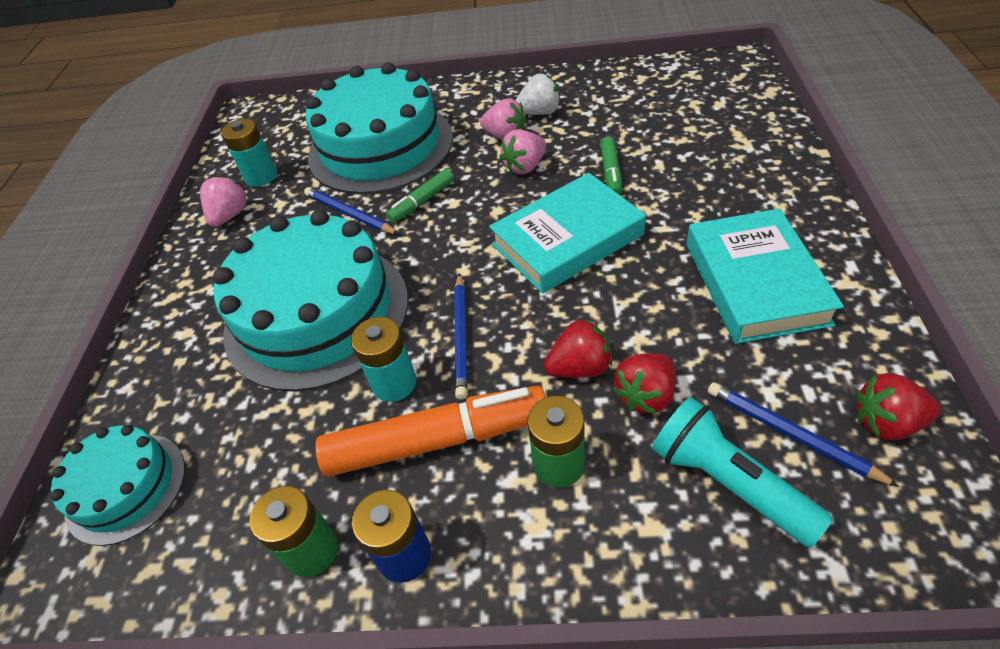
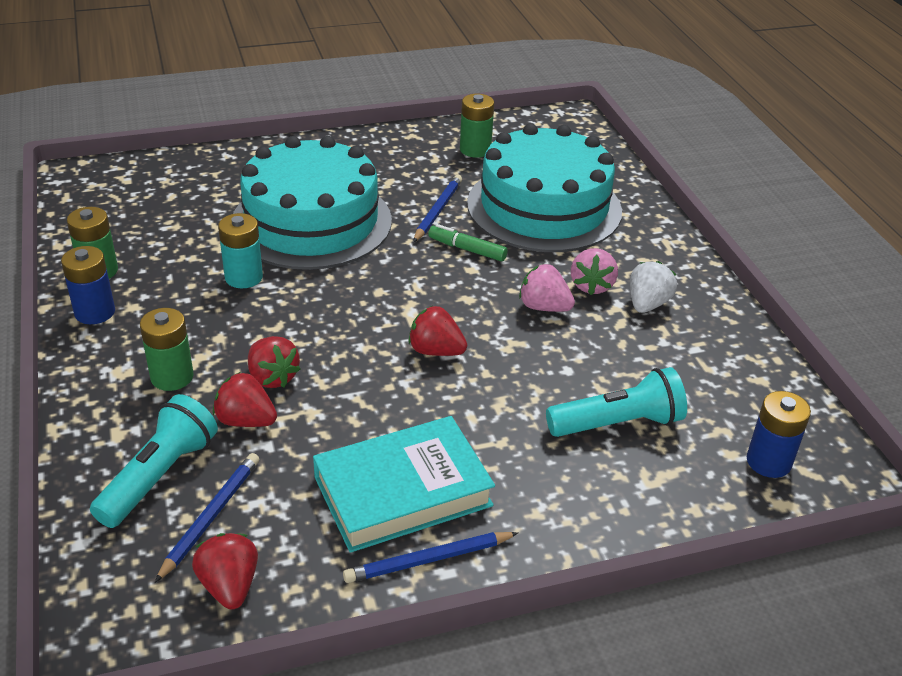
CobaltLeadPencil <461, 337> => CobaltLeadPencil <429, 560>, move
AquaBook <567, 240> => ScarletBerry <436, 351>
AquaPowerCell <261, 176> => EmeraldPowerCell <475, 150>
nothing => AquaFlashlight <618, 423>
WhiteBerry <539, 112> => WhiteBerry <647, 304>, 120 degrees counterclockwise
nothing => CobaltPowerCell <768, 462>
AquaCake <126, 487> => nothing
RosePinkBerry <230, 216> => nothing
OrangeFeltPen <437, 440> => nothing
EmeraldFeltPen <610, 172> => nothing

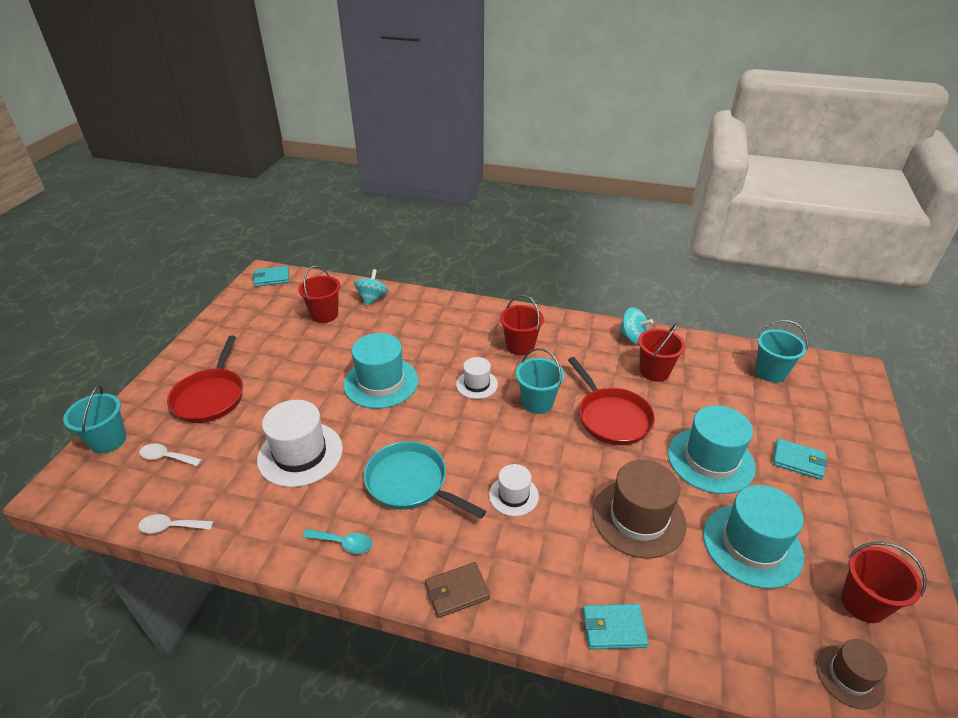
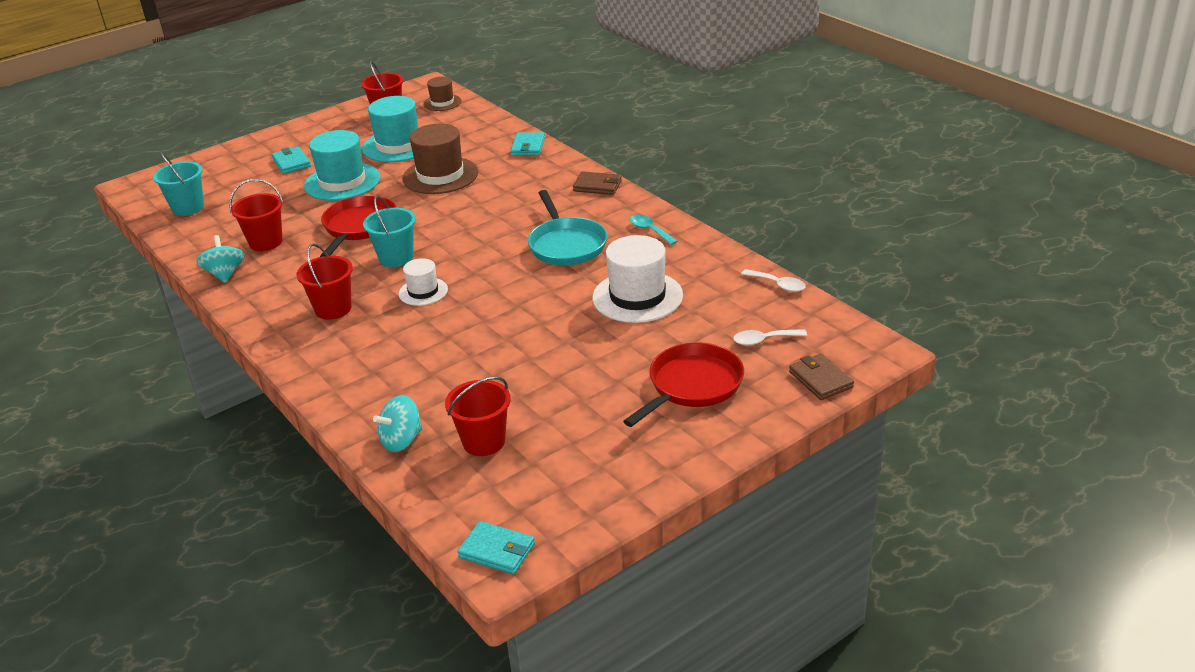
AquaBillfold <613, 628> => AquaBillfold <528, 147>, 60 degrees clockwise
WhiteTeaspoon <166, 457> => WhiteTeaspoon <764, 340>, 120 degrees clockwise
AquaPail <108, 441> => RussetBillfold <820, 379>
AquaHat <381, 382> => nothing
WhiteHat <513, 495> => nothing

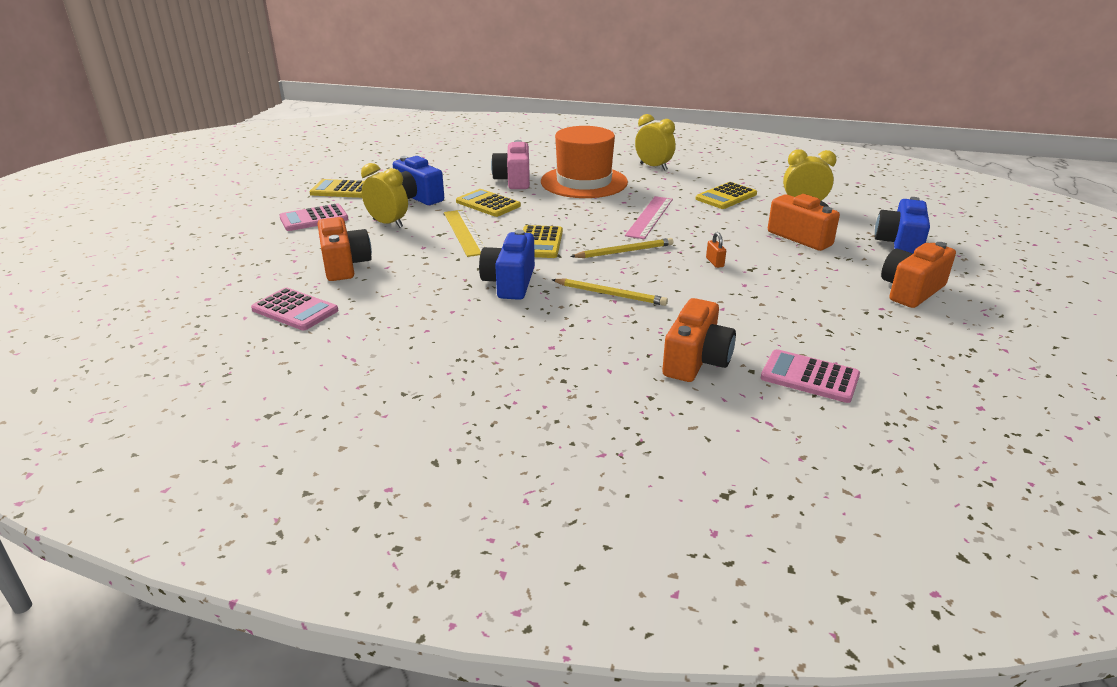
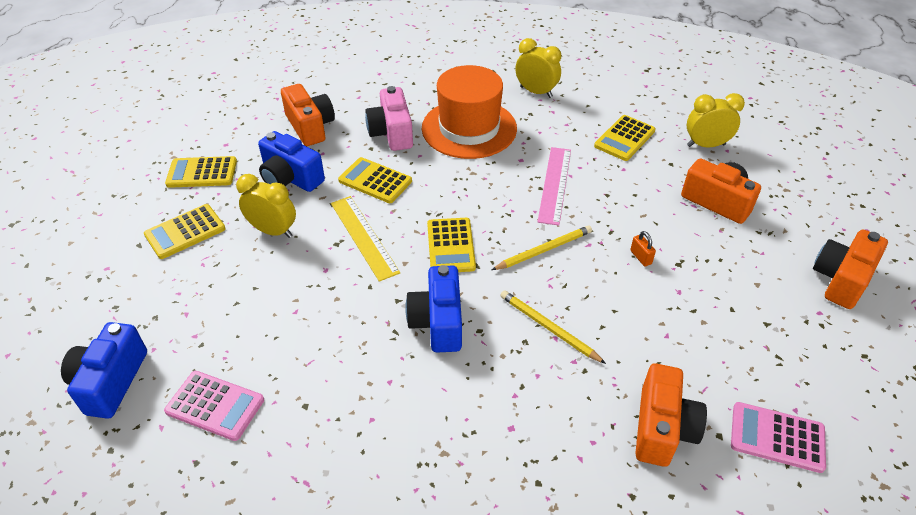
CobaltCompactCamera <899, 244> => CobaltCompactCamera <110, 381>, move
RosePinkAddingMachine <314, 218> => GoldenAddingMachine <185, 232>
OrangeCompactCamera <344, 265> => OrangeCompactCamera <310, 127>, move
GoldenLeadPencil <610, 294> => GoldenLeadPencil <548, 328>, 150 degrees counterclockwise

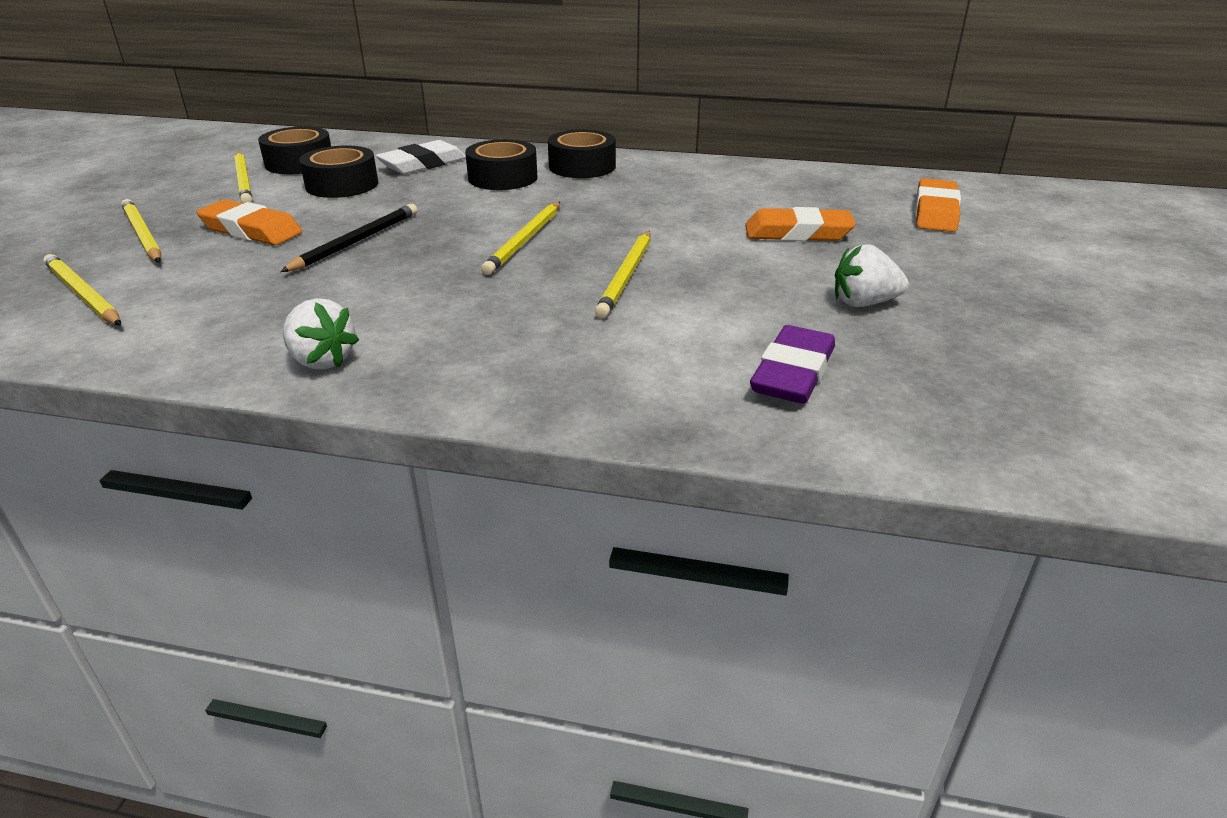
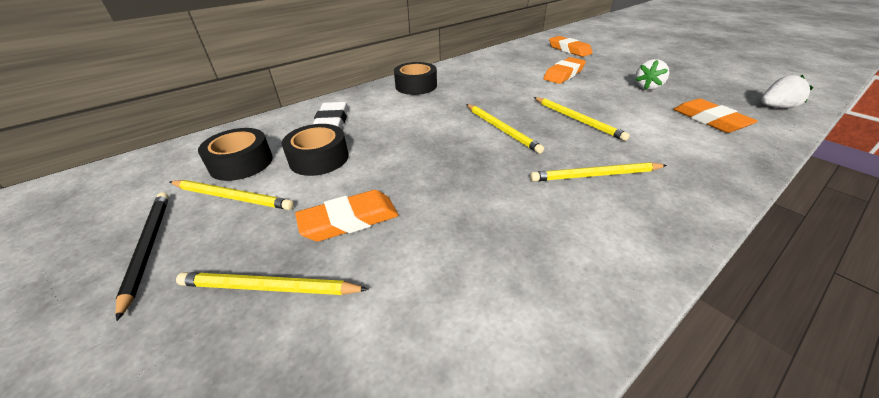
EbonyLeadPencil <356, 241> => EbonyLeadPencil <148, 248>, move
GoldenLeadPencil <83, 294> => GoldenLeadPencil <595, 175>, move
PurpleEraser <793, 373> => OrangeEraser <709, 120>
WhiteBerry <321, 360> => WhiteBerry <776, 107>, move
EbonyStickyTape <503, 178> => nothing

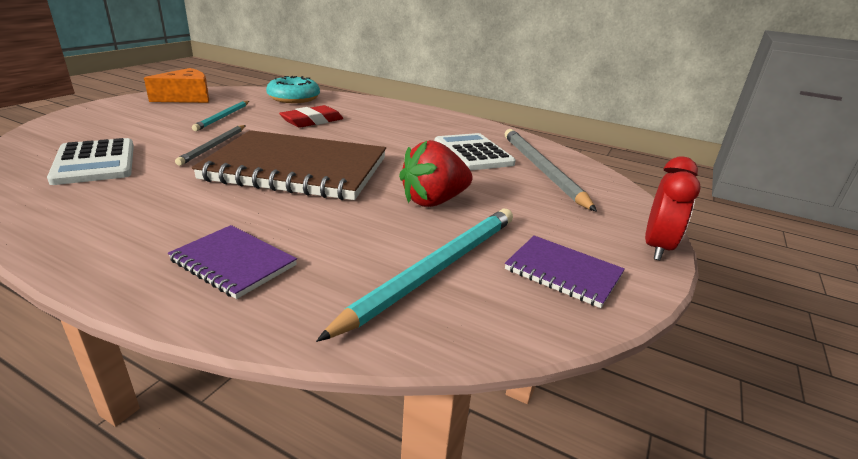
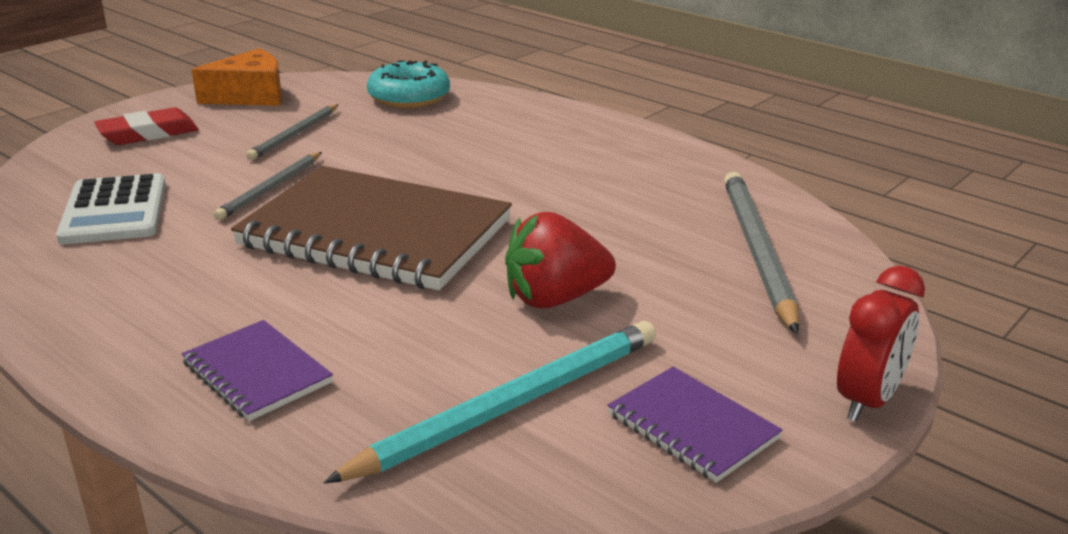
ScarletEraser <312, 121> => ScarletEraser <148, 133>, move
AquaLeadPencil <223, 117> => GreyLeadPencil <295, 135>
WhiteAddingMachine <472, 153> => nothing

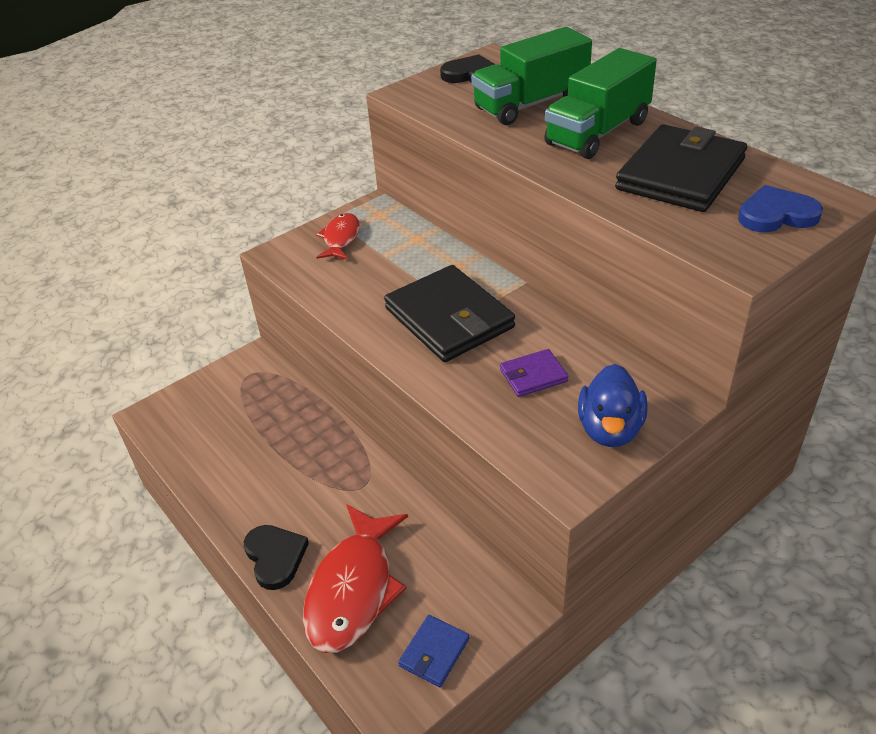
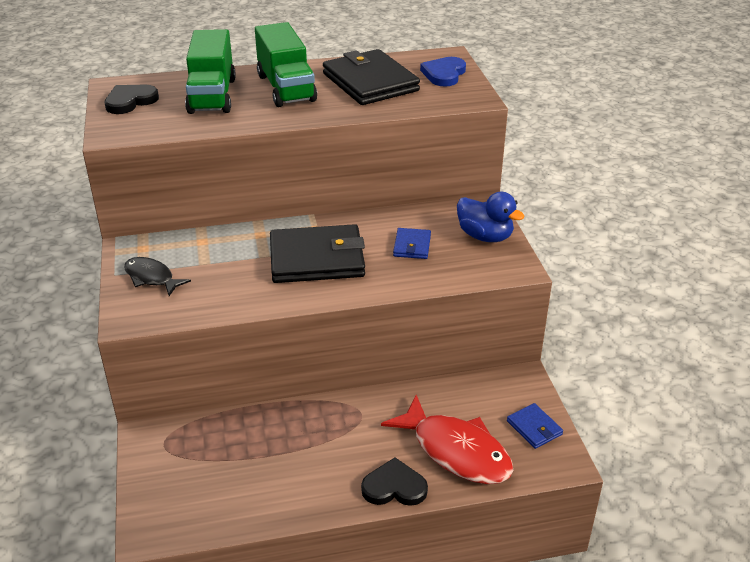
ScarletFish <341, 238> => EbonyFish <151, 278>
PurpleBillfold <533, 375> => CobaltBillfold <412, 246>

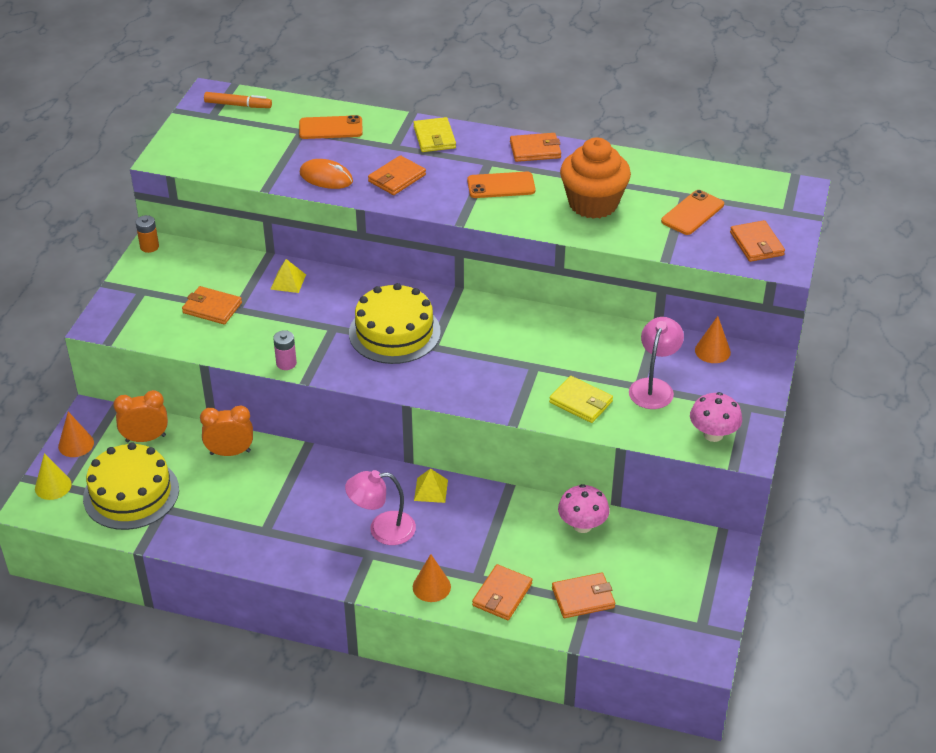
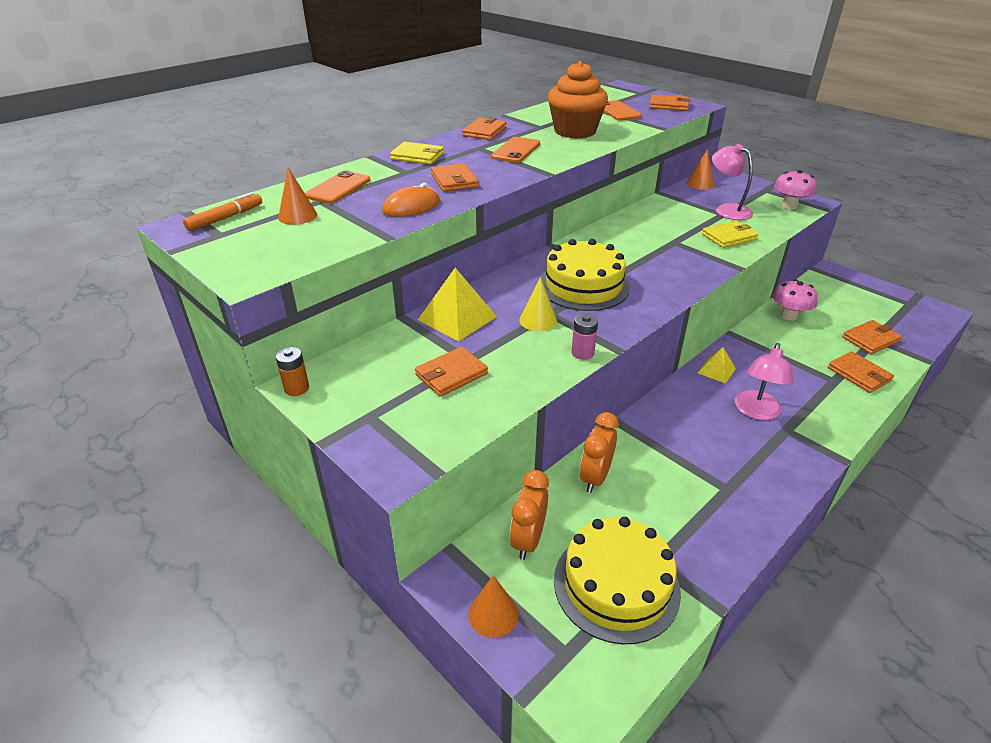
OrangeSolidCone <431, 586> => OrangeSolidCone <297, 216>, move
GoldenSolidPyramid <288, 281> => GoldenSolidPyramid <457, 318>, x1.75
GoldenSolidCone <53, 486> => GoldenSolidCone <538, 320>, move
OrangeBillfold <583, 597> => OrangeBillfold <870, 339>, 45 degrees clockwise

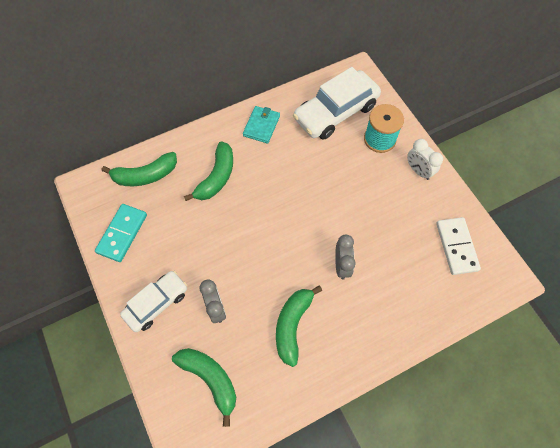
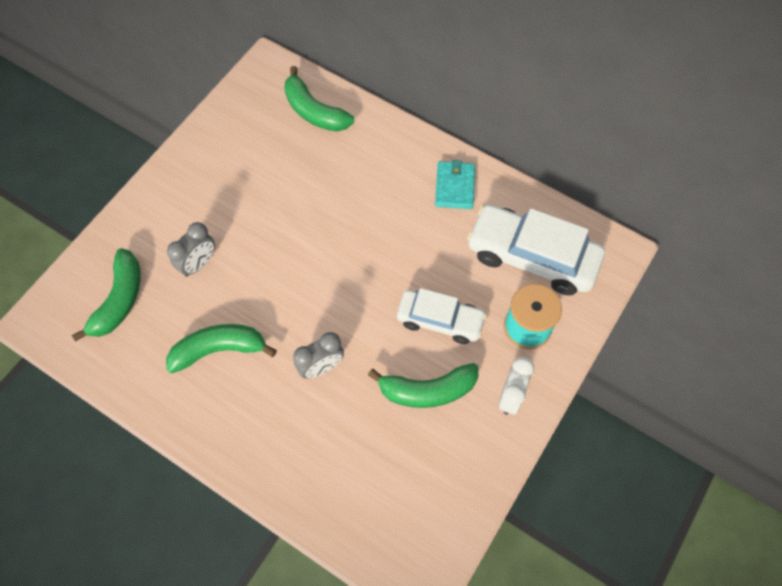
EmeraldToyBanana <216, 177> => EmeraldToyBanana <427, 390>, move
WhiteCar <156, 303> => WhiteCar <440, 320>, move
AquaBillfold <261, 126> => AquaBillfold <454, 187>, 75 degrees counterclockwise
AquaDominoPiece <122, 233> => nothing
WhiteDominoPiece <456, 246> => nothing

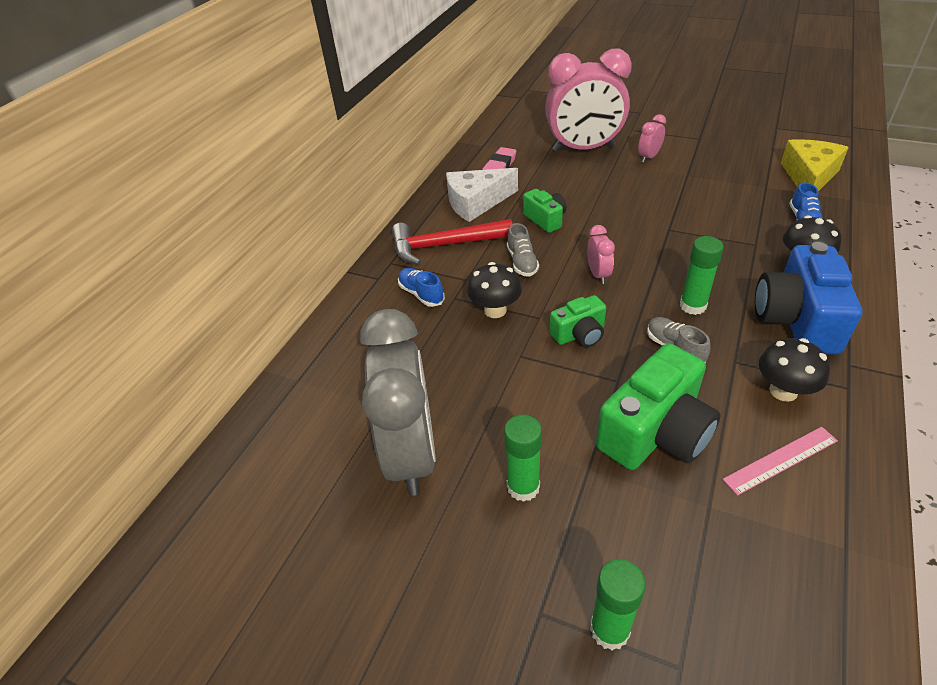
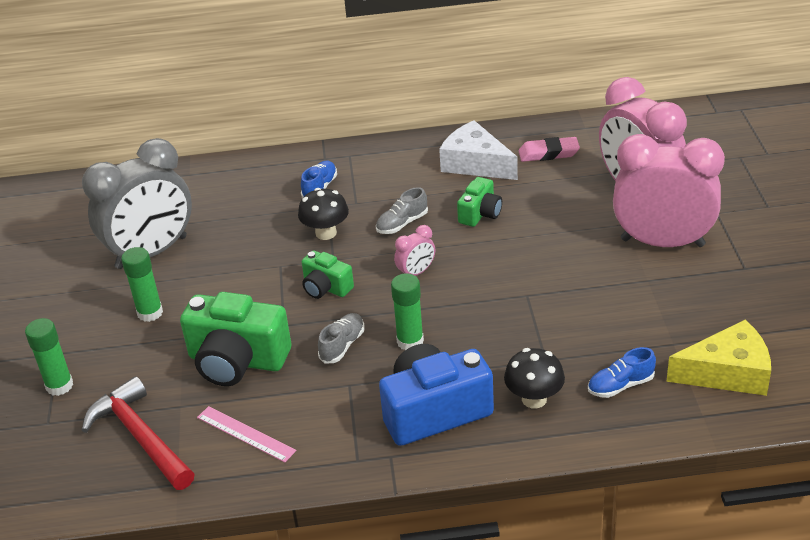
ScarletHammer <444, 245> => ScarletHammer <140, 437>, move
RosePinkAlarmClock <649, 157> => RosePinkAlarmClock <662, 242>, x2.41
EbonyMushroom <783, 391> => nothing

